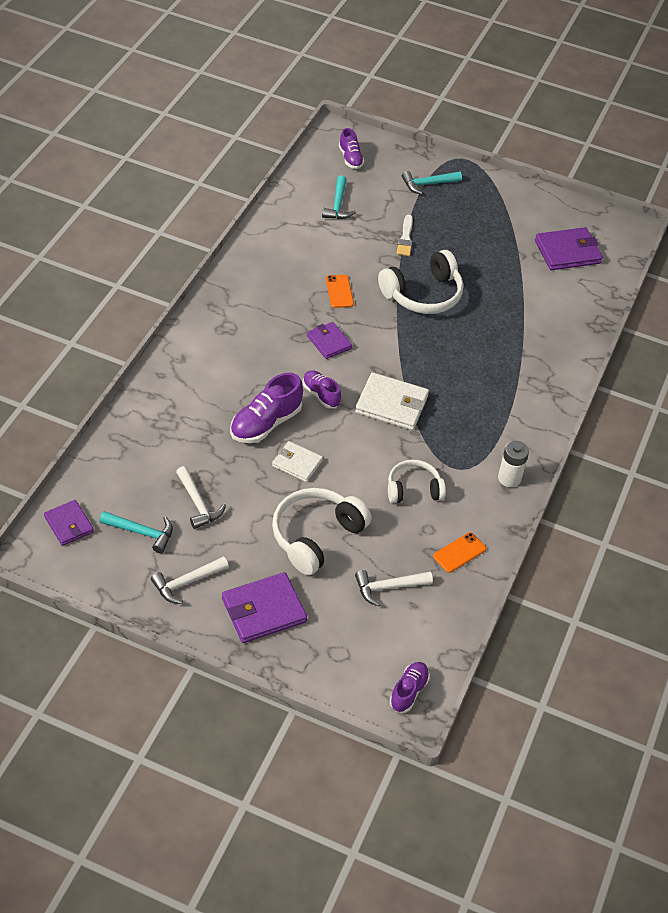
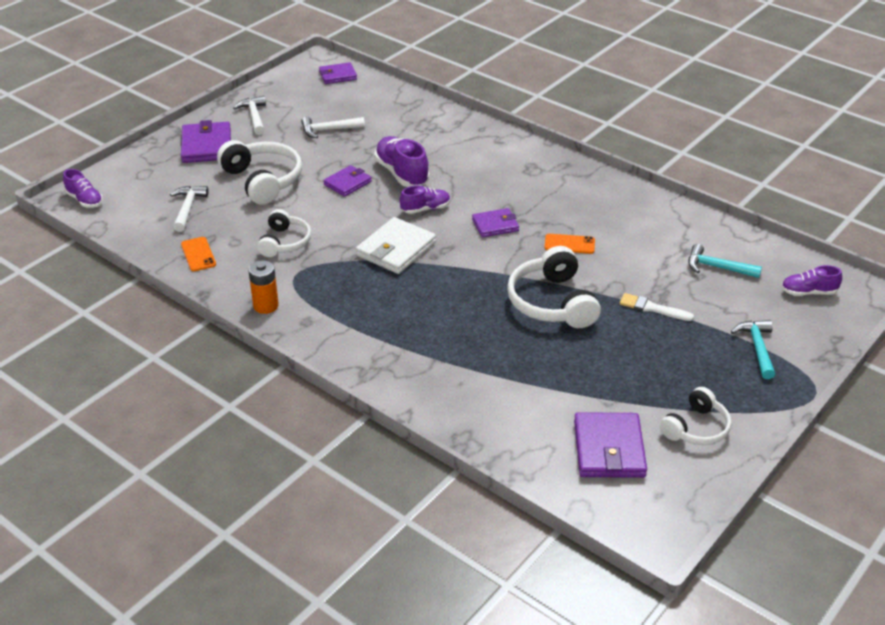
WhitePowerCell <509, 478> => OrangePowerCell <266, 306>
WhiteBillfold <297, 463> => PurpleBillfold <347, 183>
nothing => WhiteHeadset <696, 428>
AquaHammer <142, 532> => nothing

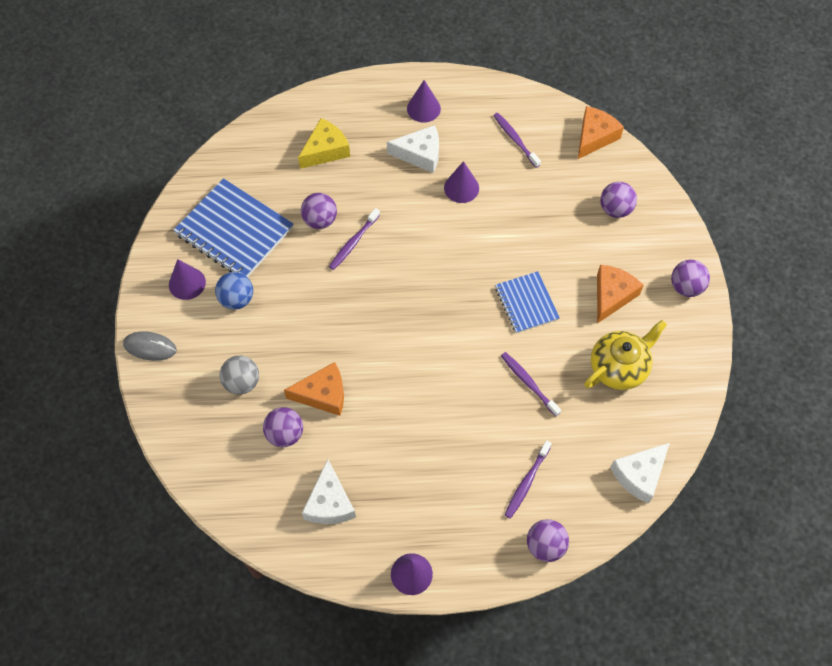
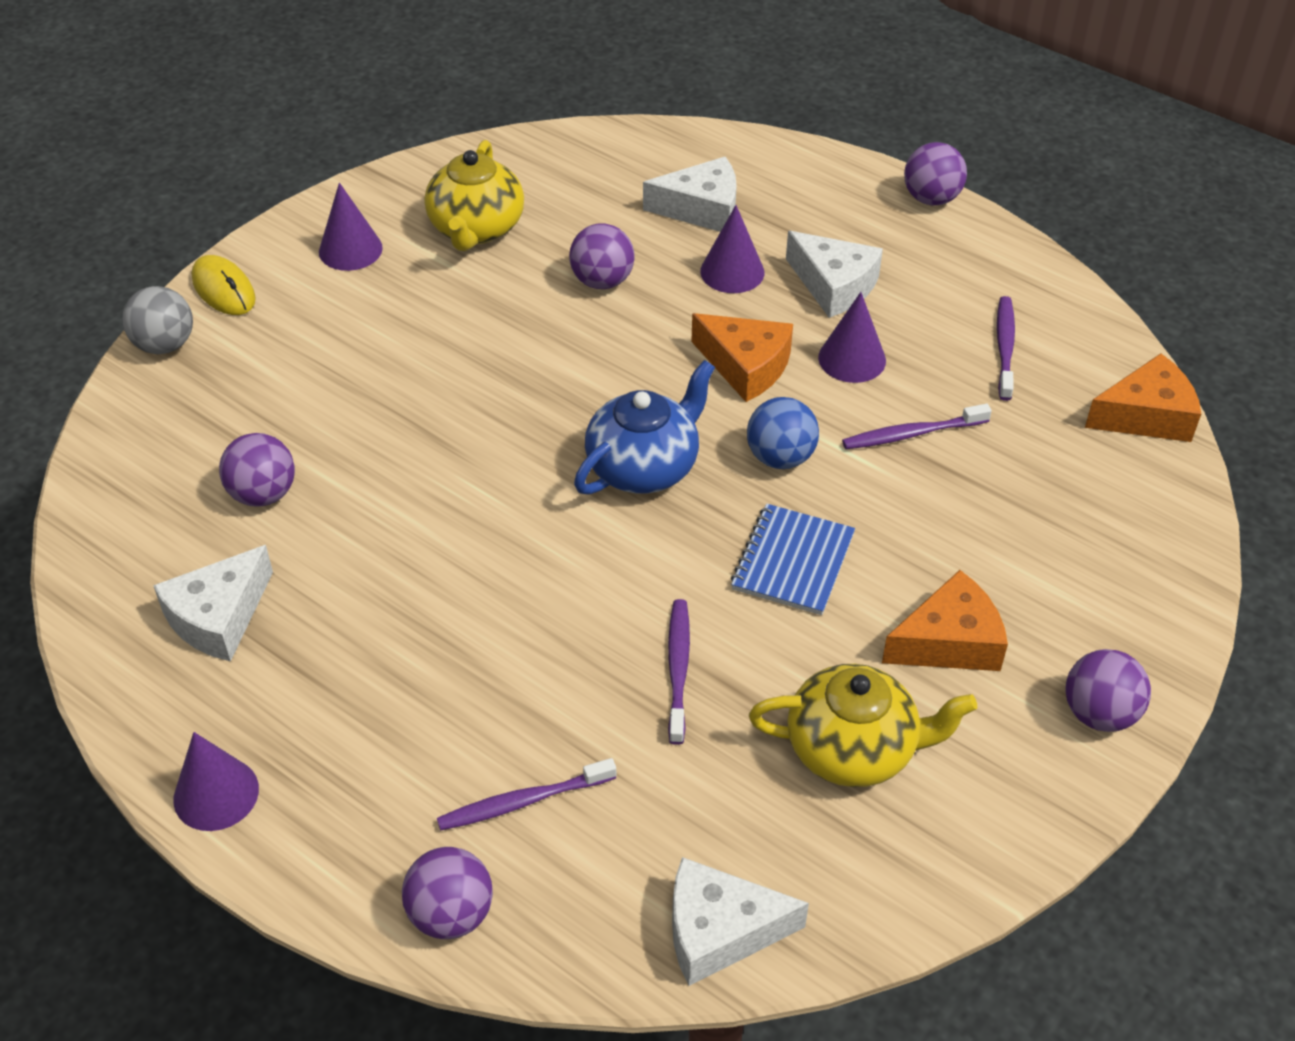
GreyBall <242, 382> => GreyBall <165, 345>, move
GreyPcMouse <150, 347> => GoldenPcMouse <223, 289>
CobaltExerciseBook <234, 231> => GoldenChinaTeapot <476, 229>
nothing => CobaltChinaTeapot <644, 466>
GoldenPieceOfCheese <325, 150> => WhitePieceOfCheese <702, 209>
OrangePieceOfCheese <323, 394> => OrangePieceOfCheese <746, 366>, move
PurpleSolidCone <423, 108> => PurpleSolidCone <732, 272>, move
CobaltBall <237, 299> => CobaltBall <780, 457>, move
PurpleDentalBrush <353, 242> => PurpleDentalBrush <912, 434>, move
PurpleBall <615, 209> => PurpleBall <931, 198>, move

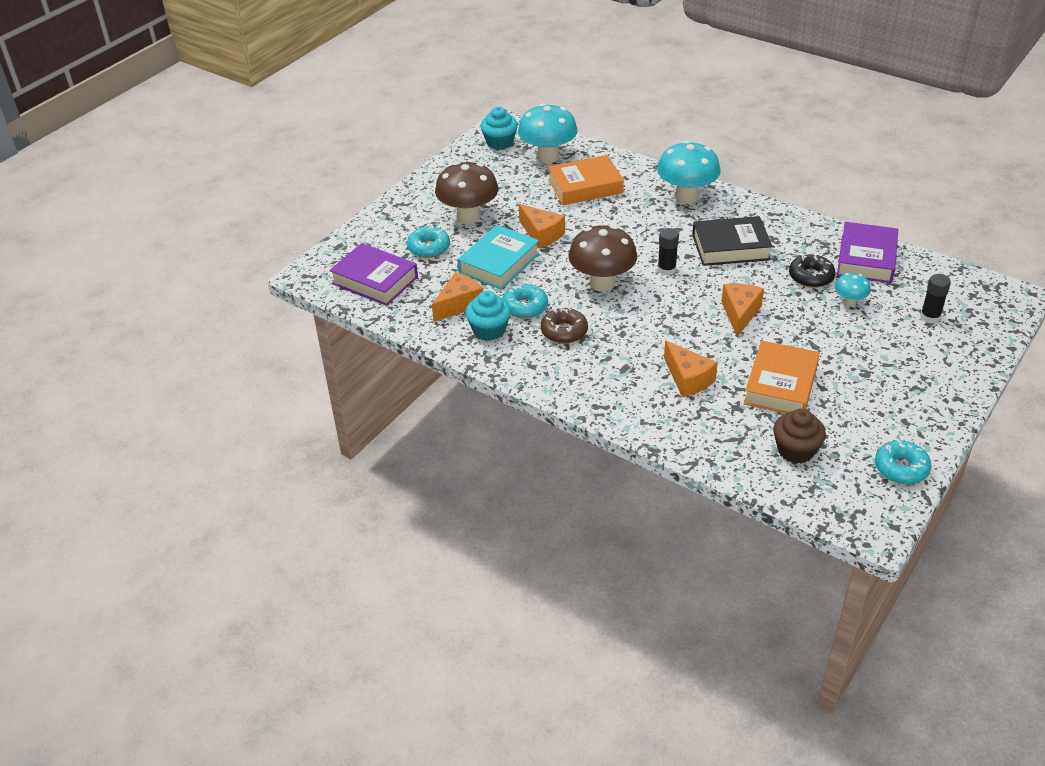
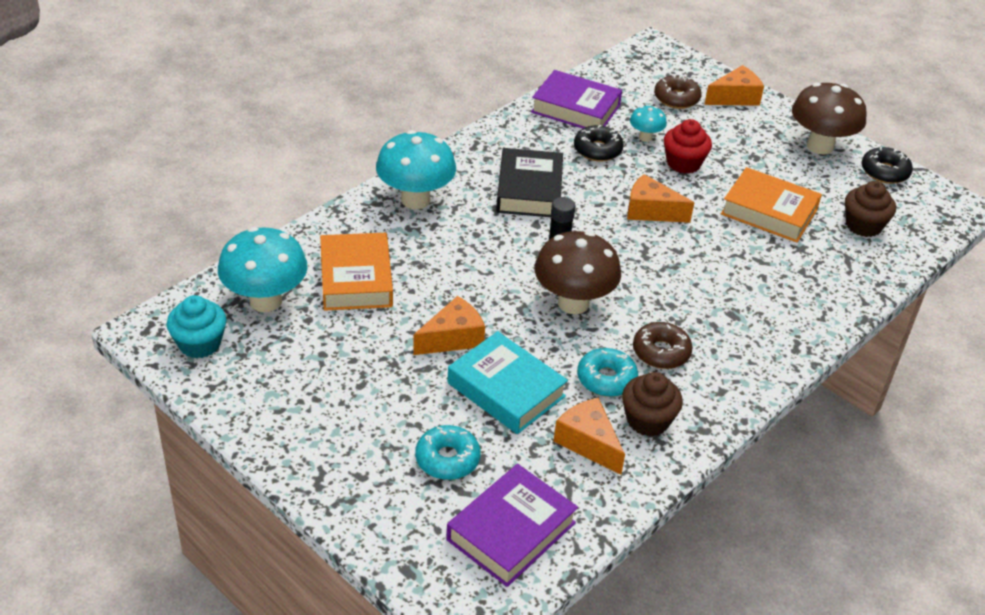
AquaMuffin <489, 330> => RussetMuffin <647, 420>
EbonyGlueStick <930, 317> => RussetGlazedDonut <676, 98>
nothing => ScarletMuffin <683, 163>
OrangePieceOfCheese <688, 379> => OrangePieceOfCheese <735, 97>, move
RussetMushroom <468, 217> => RussetMushroom <820, 146>, move
AquaGlazedDonut <901, 468> => EbonyGlazedDonut <884, 172>

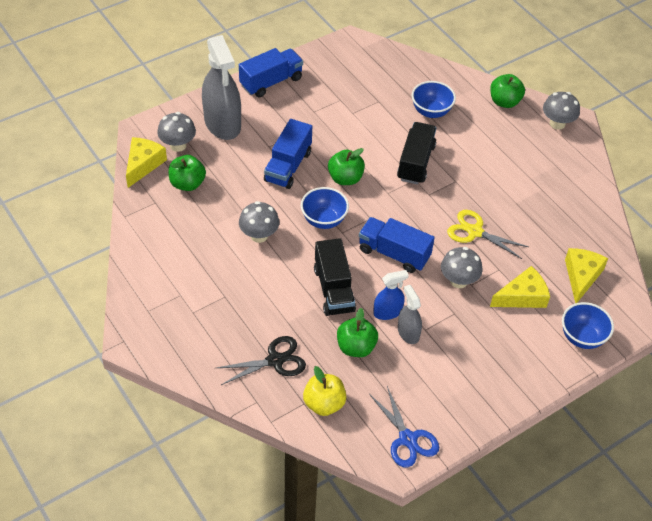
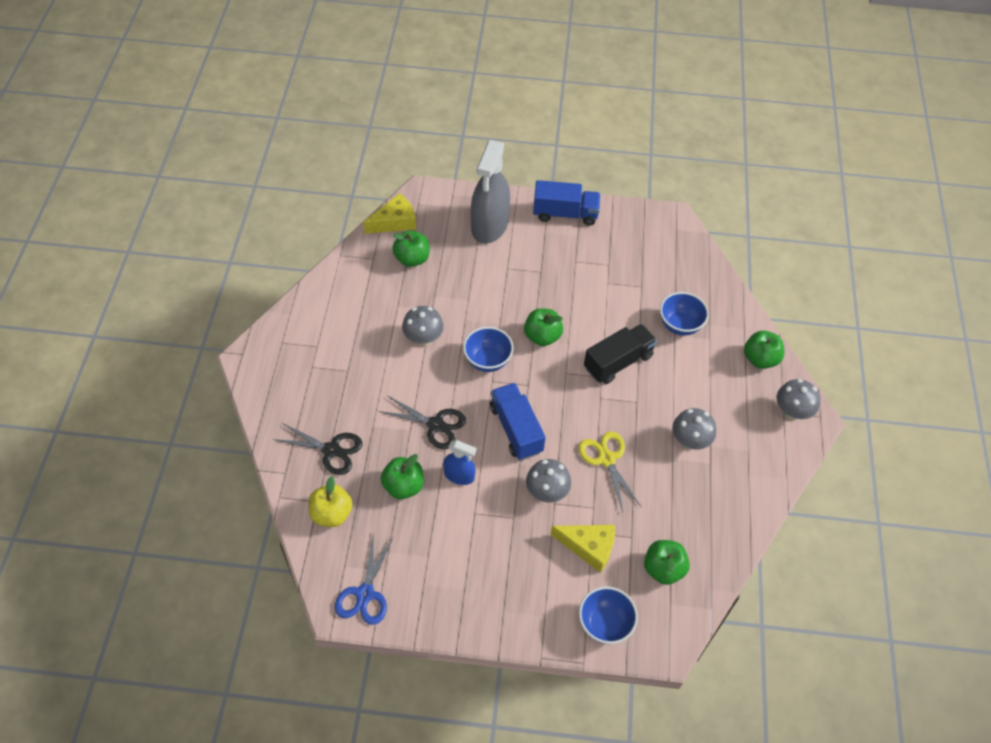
EbonyLorry <334, 289> => EbonyPairOfScissors <435, 425>
GoldenPieceOfCheese <581, 276> => EmeraldApple <663, 569>
GreyMushroom <178, 145> => GreyMushroom <689, 441>, move
CobaltLorry <288, 166> => nothing
GreySprayCleaner <408, 332> => nothing

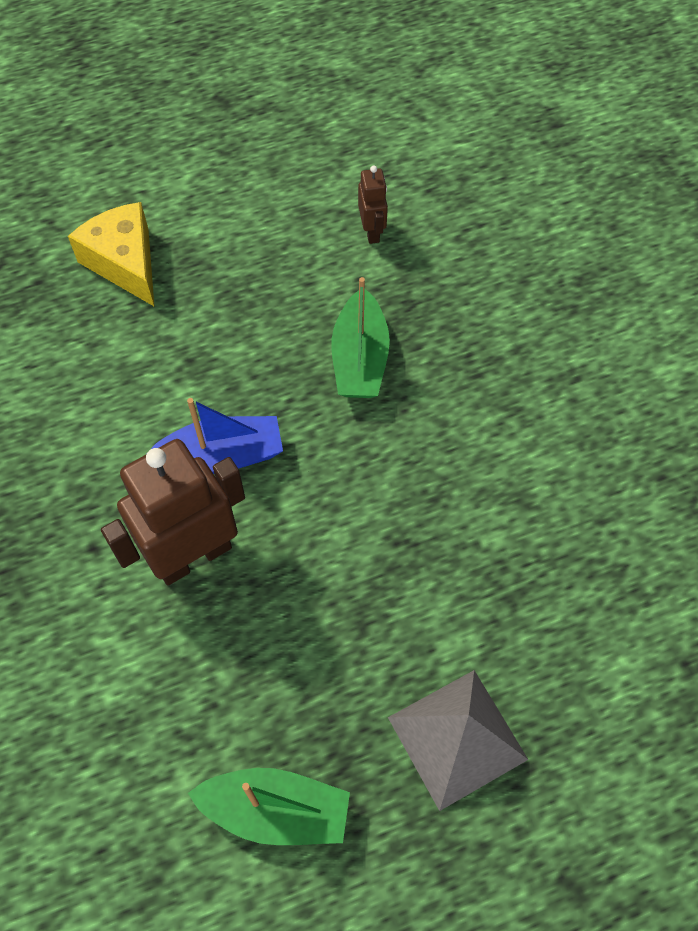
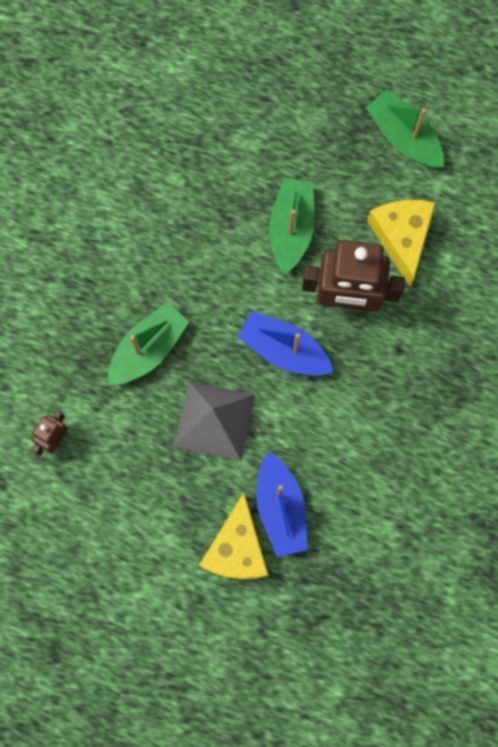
GreySolidPyramid <457, 738> => GreySolidPyramid <214, 420>, move
nothing => CobaltSailboat <280, 508>
nothing => EmeraldSailboat <291, 228>
nothing => GoldenPieceOfCheese <402, 238>

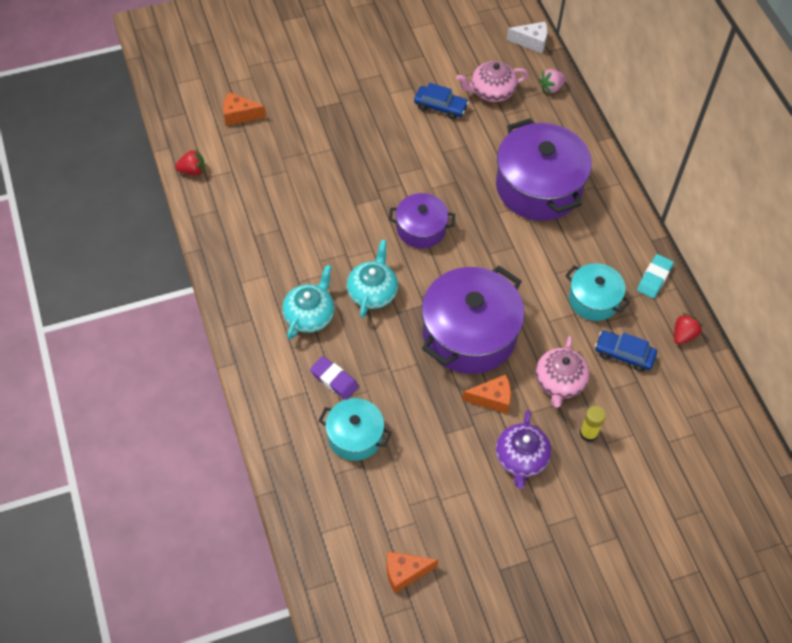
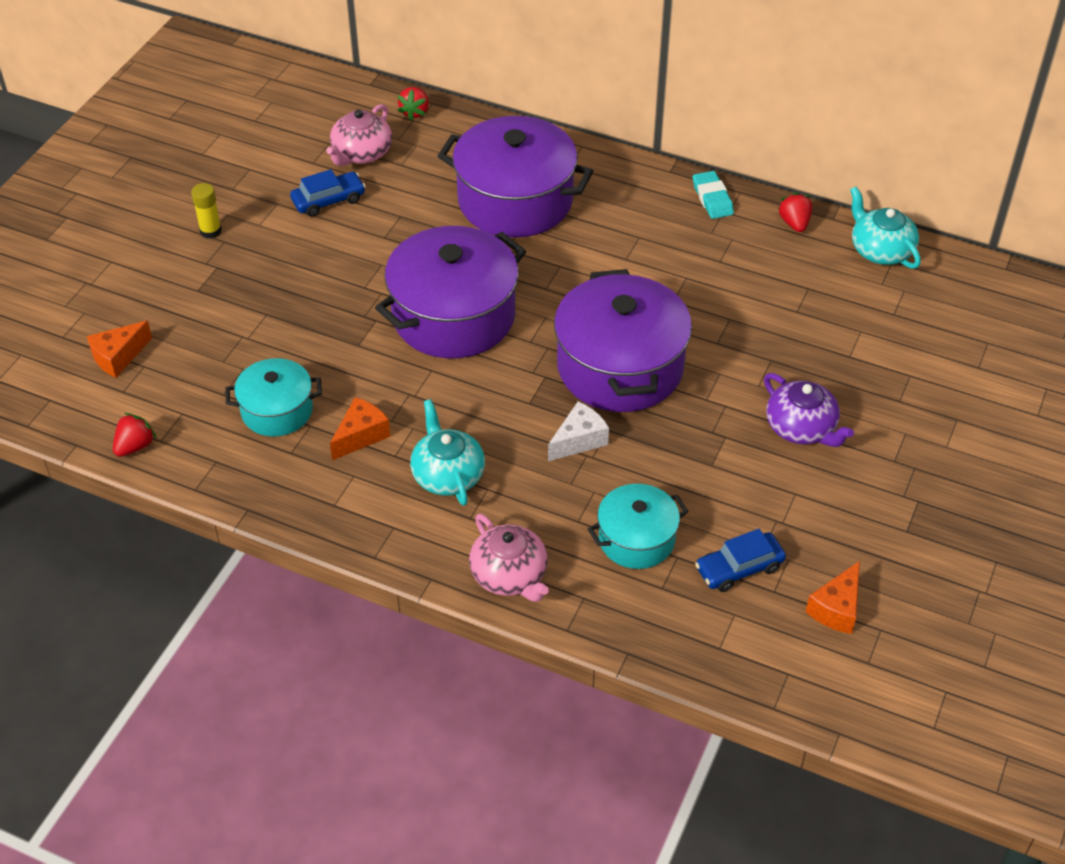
GoldenGlueStick <588, 433> => GoldenGlueStick <210, 231>, move
AquaStockpot <593, 300> => AquaStockpot <277, 411>, move
OrangePieceOfCheese <492, 399> => OrangePieceOfCheese <361, 436>, move
PurpleStockpot <421, 229> => PurpleStockpot <454, 316>, x1.81
RosePinkBerry <551, 87> => ScarletBerry <415, 112>
RosePinkChinaTeapot <559, 382> => RosePinkChinaTeapot <510, 575>, move
WhitePieceOfCheese <531, 42> => WhitePieceOfCheese <579, 440>, move
CobaltCar <624, 354> => CobaltCar <739, 568>, move
AquaChinaTeapot <372, 292> => AquaChinaTeapot <880, 250>, move
PurpleEraser <334, 380> => nothing

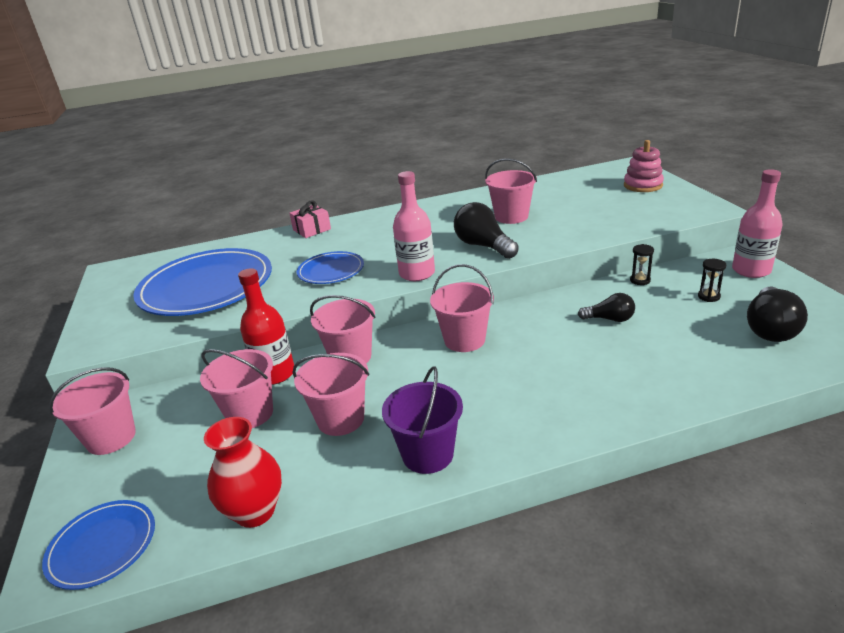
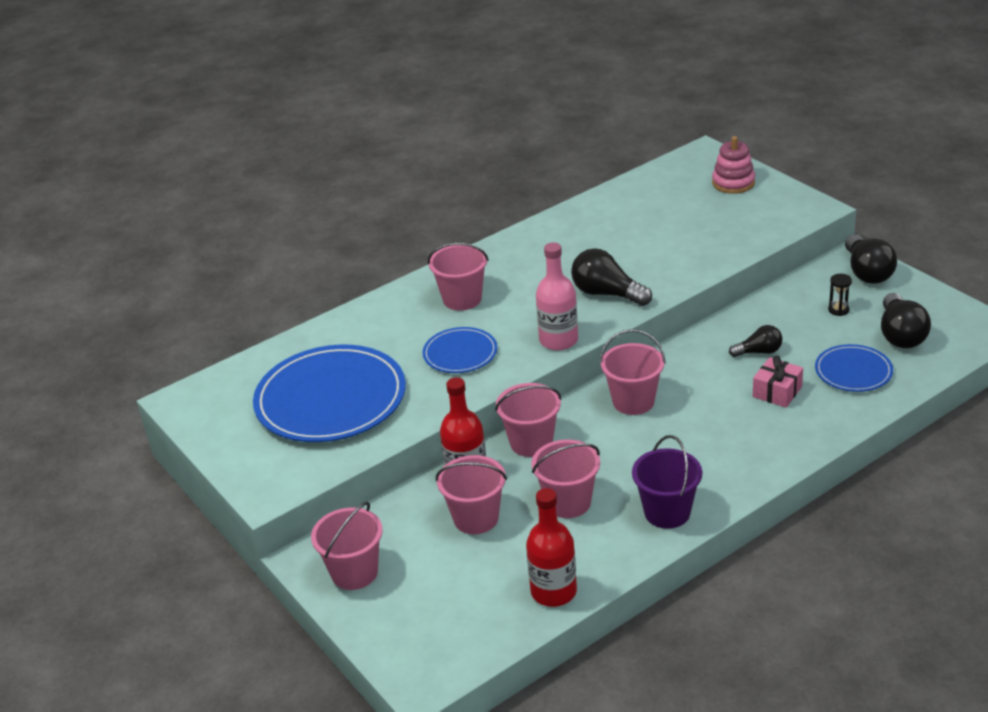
RosePinkPail <511, 217> => RosePinkPail <462, 299>, move
ScarletTallVase <255, 511> => ScarletFlask <553, 592>
RosePinkGift <312, 229> => RosePinkGift <777, 392>, move
CobaltPlate <102, 546> => CobaltPlate <853, 371>, move
RosePinkFlask <751, 270> => EbonyLightBulb <867, 272>
EbonySandTimer <640, 280> => nothing

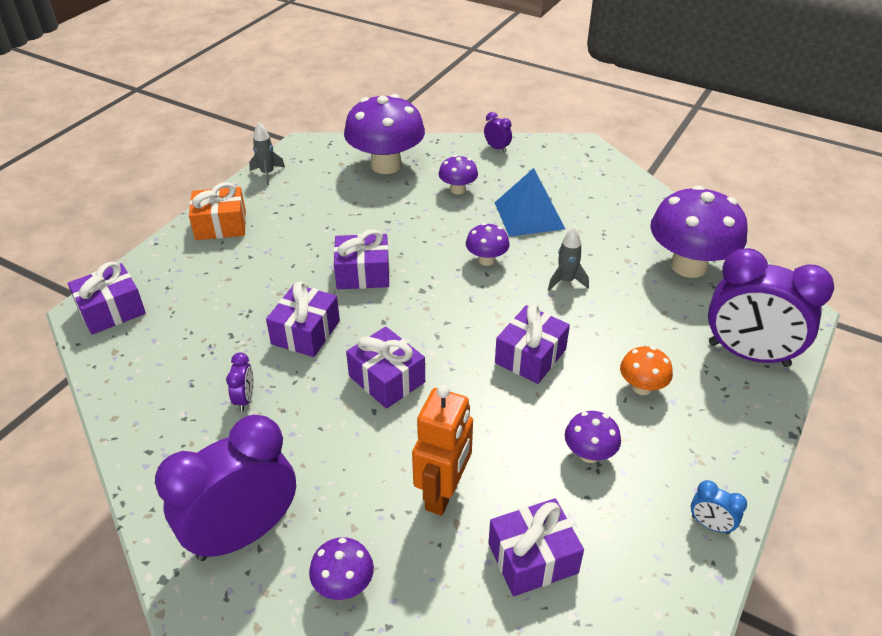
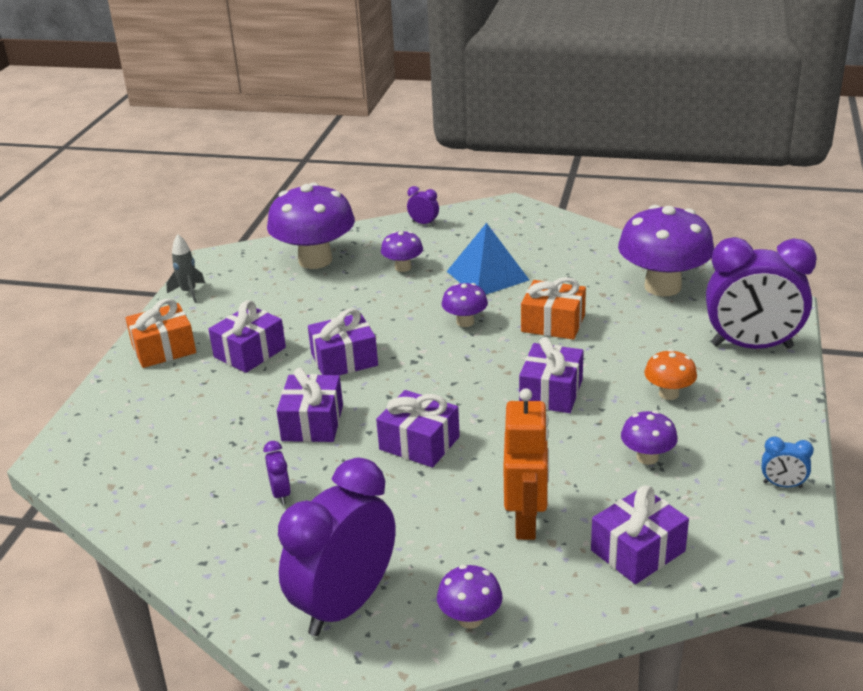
PurpleGift <111, 311> => PurpleGift <250, 352>, move
GreyToyRocket <566, 281> => OrangeGift <553, 323>

